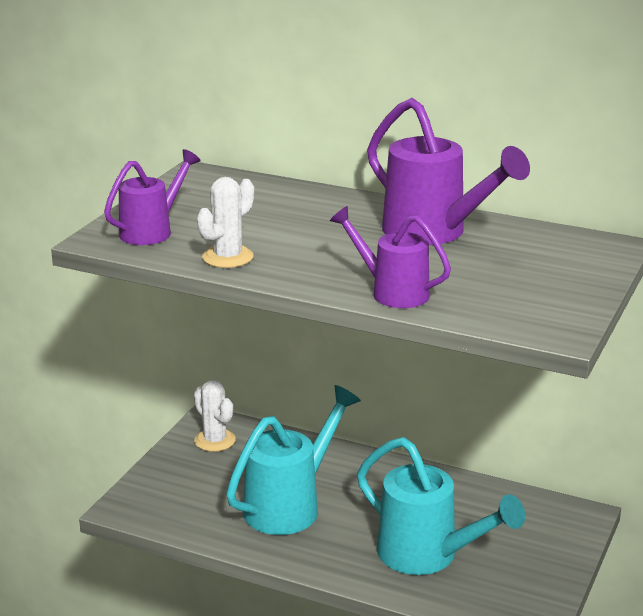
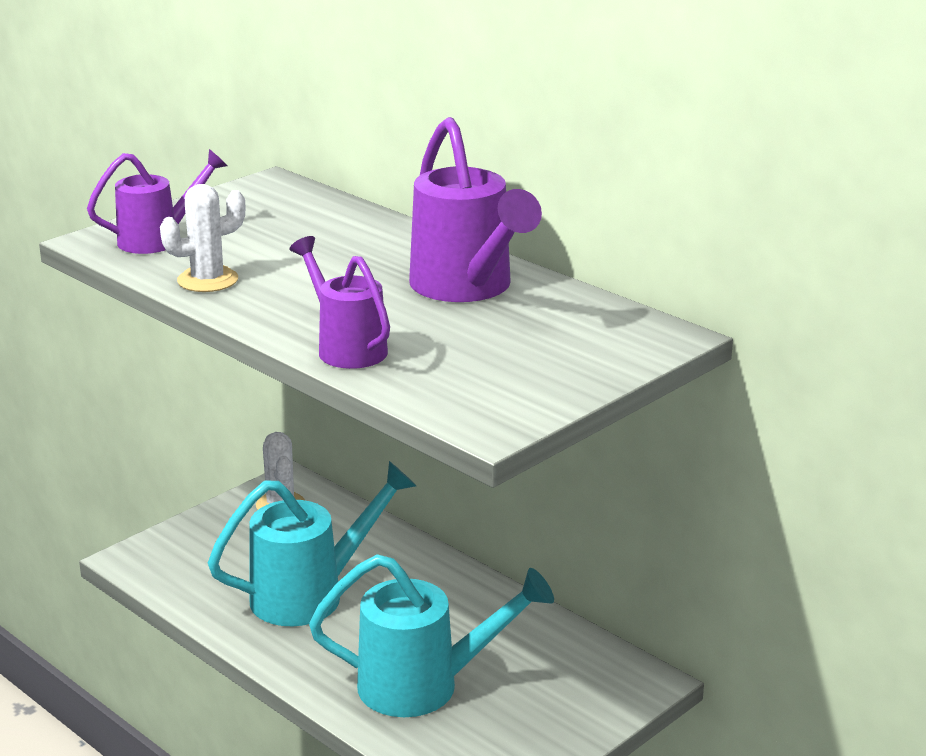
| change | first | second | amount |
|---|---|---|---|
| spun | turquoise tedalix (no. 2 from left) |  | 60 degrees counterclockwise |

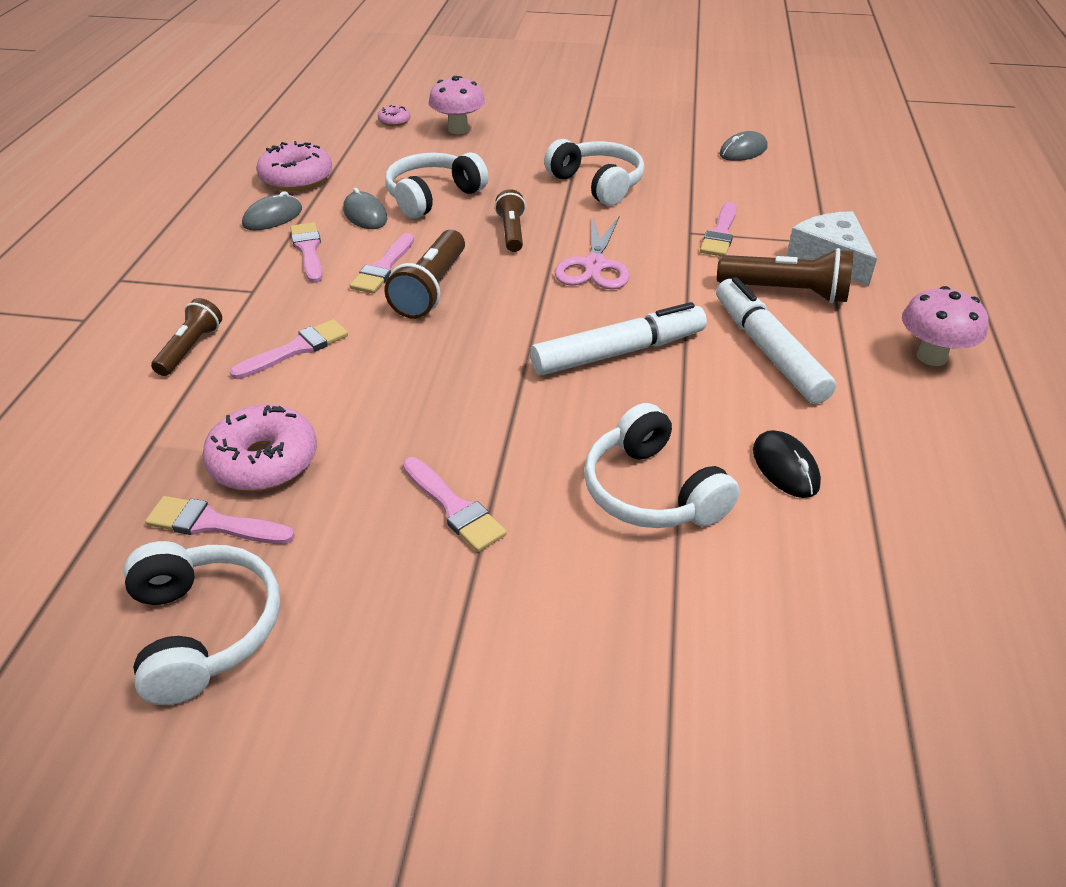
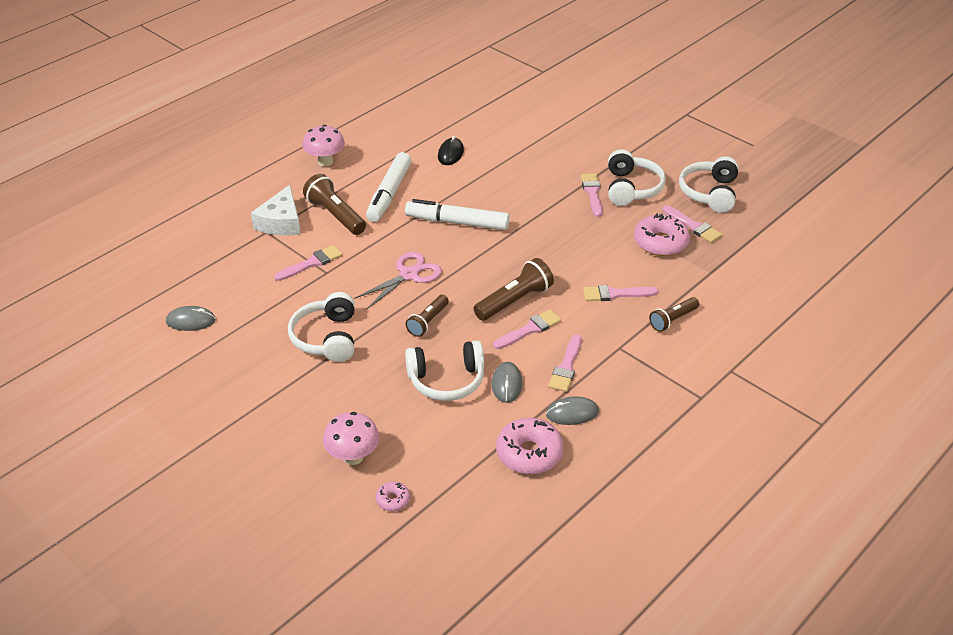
| change | first | second | amount |
|---|---|---|---|
| relocated | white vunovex (no. 4 from left in the first image) | white vunovex (no. 3 from left) |  |

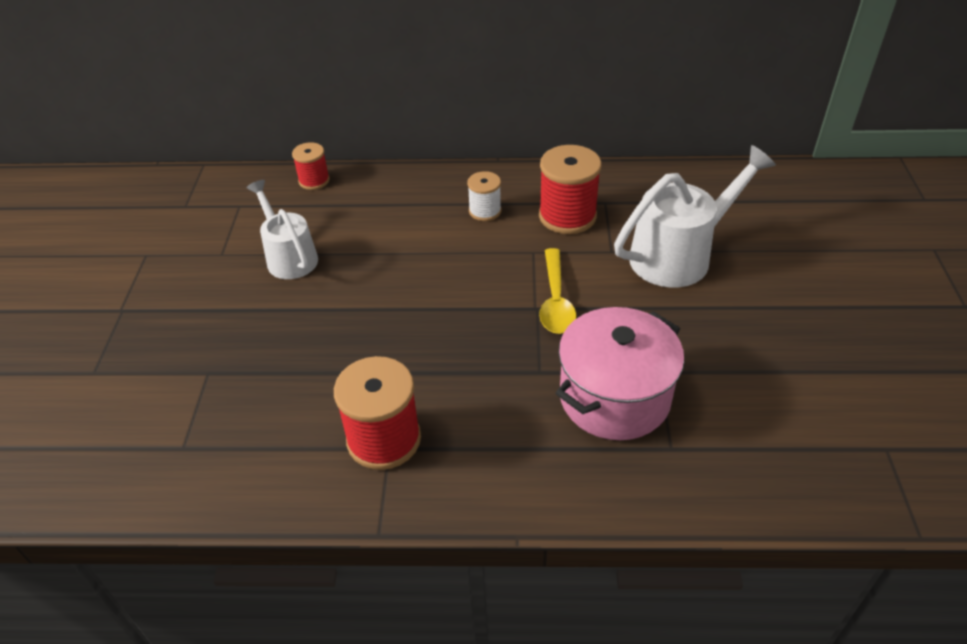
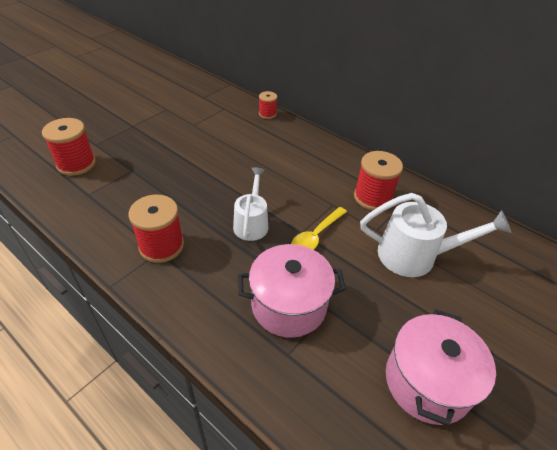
| change | first | second | amount |
|---|---|---|---|
| appeared |  | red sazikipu (no. 1 from left) |  |
| relocated | white tedalix (no. 1 from left) |  |  |
| appeared |  | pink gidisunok (no. 2 from left) |  |
| missing | white sazikipu |  |  |

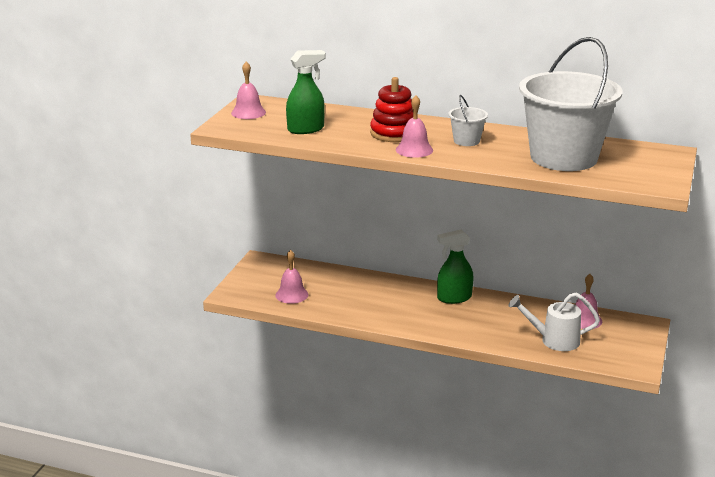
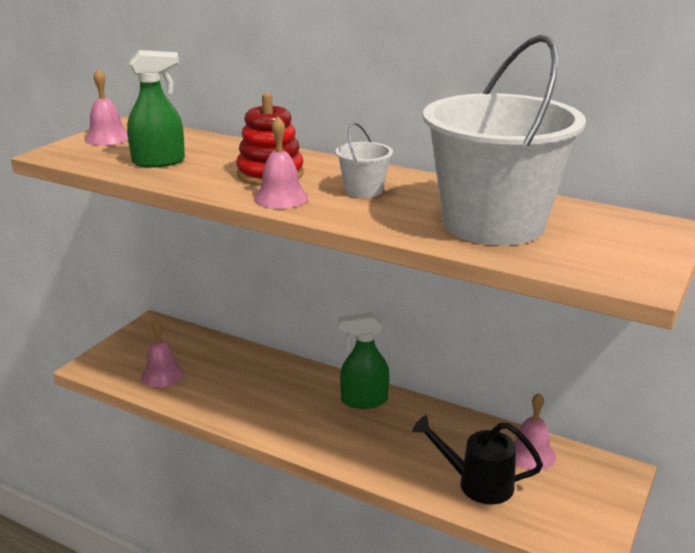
| change | first | second | amount |
|---|---|---|---|
| colour | white tedalix | black tedalix |  |

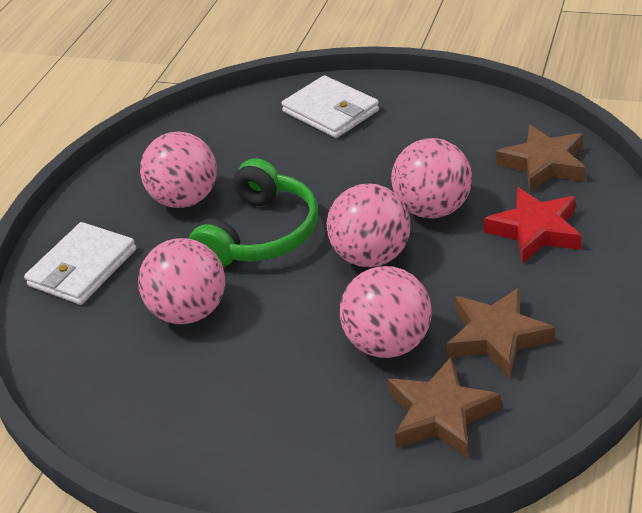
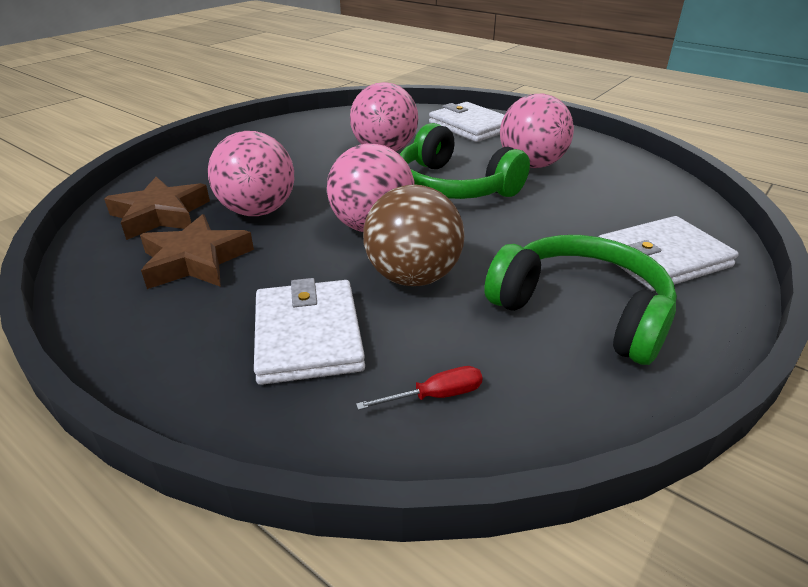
| change | first | second | amount |
|---|---|---|---|
| exchanged | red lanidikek | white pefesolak (no. 1 from left) |  |
| exchanged | brown lanidikek (no. 3 from left) | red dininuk |  |
| colour | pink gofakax (no. 5 from left) | brown gofakax |  |
| appeared |  | green vunovex (no. 2 from left) |  |

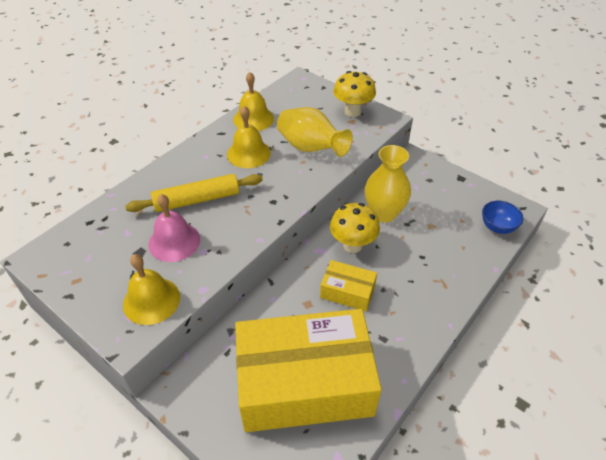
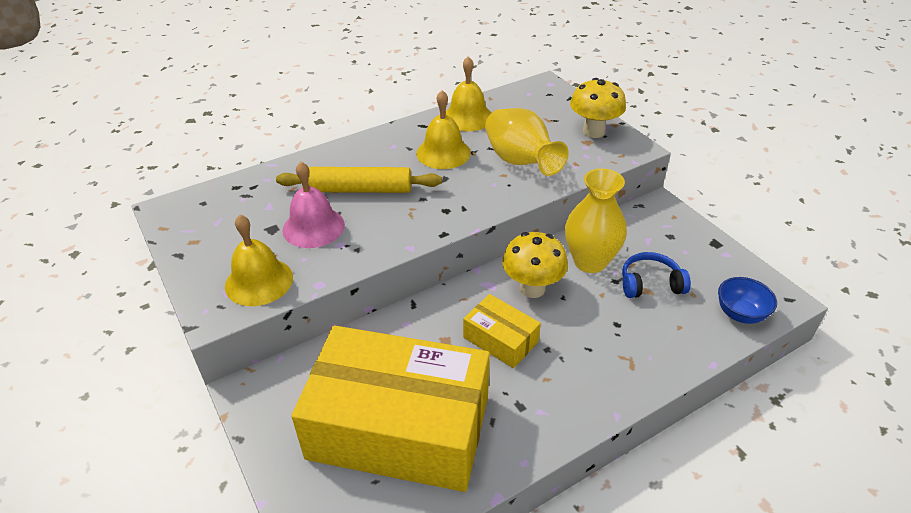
| change | first | second | amount |
|---|---|---|---|
| appeared |  | blue vunovex |  |

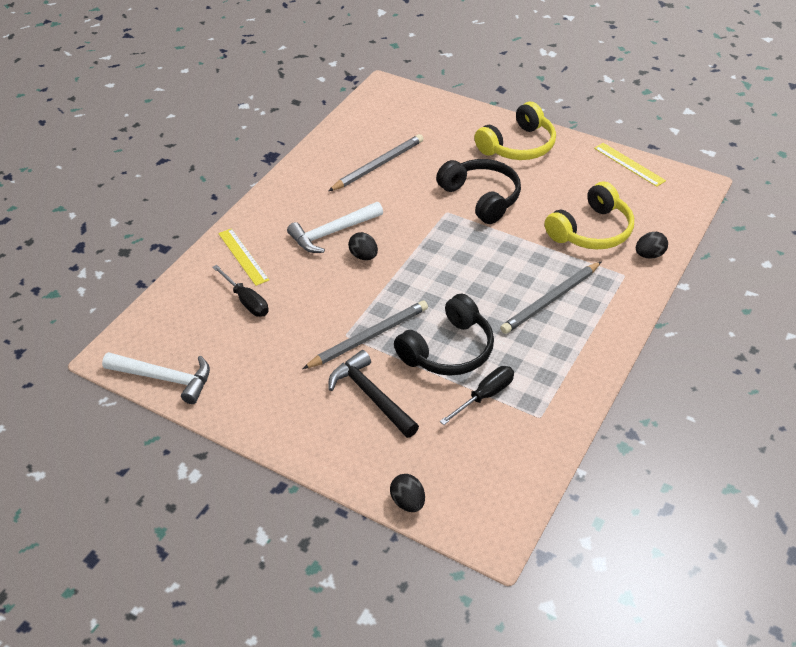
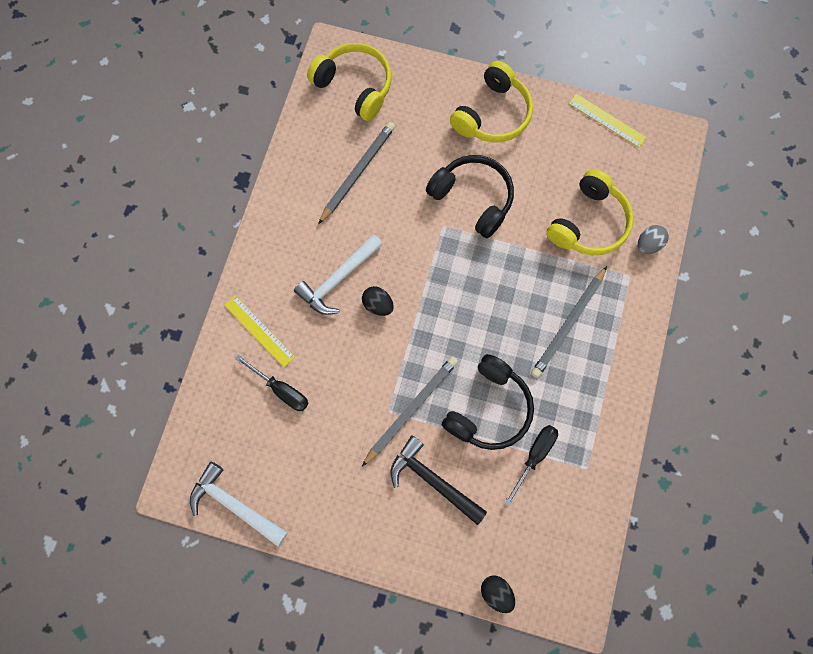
| change | first | second | amount |
|---|---|---|---|
| spun | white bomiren (no. 1 from left) |  | 150 degrees counterclockwise |
| appeared |  | yellow vunovex (no. 1 from left) |  |
| colour | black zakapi (no. 3 from left) | grey zakapi |  |

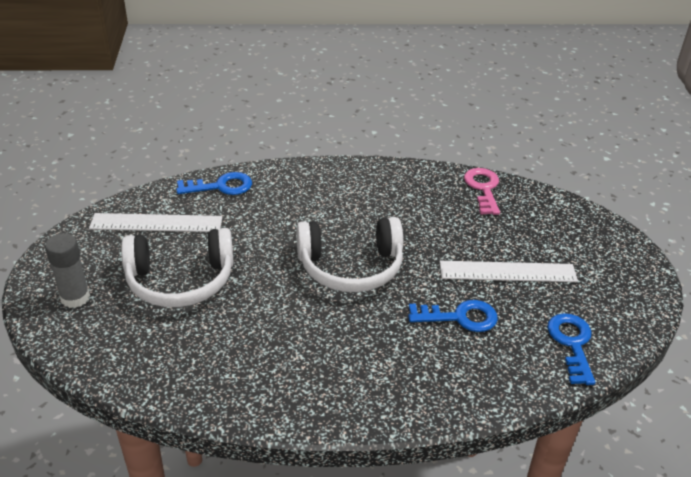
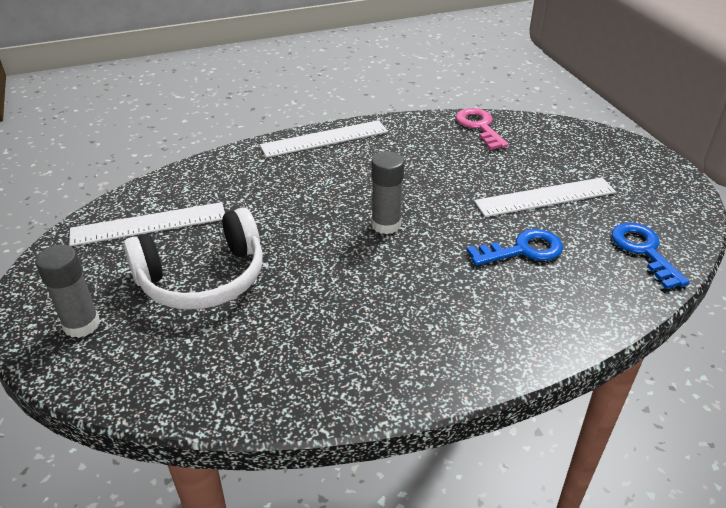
| change | first | second | amount |
|---|---|---|---|
| appeared |  | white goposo (no. 2 from left) |  |
| exchanged | white vunovex (no. 2 from left) | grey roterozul (no. 2 from left) |  |
| missing | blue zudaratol (no. 1 from left) |  |  |

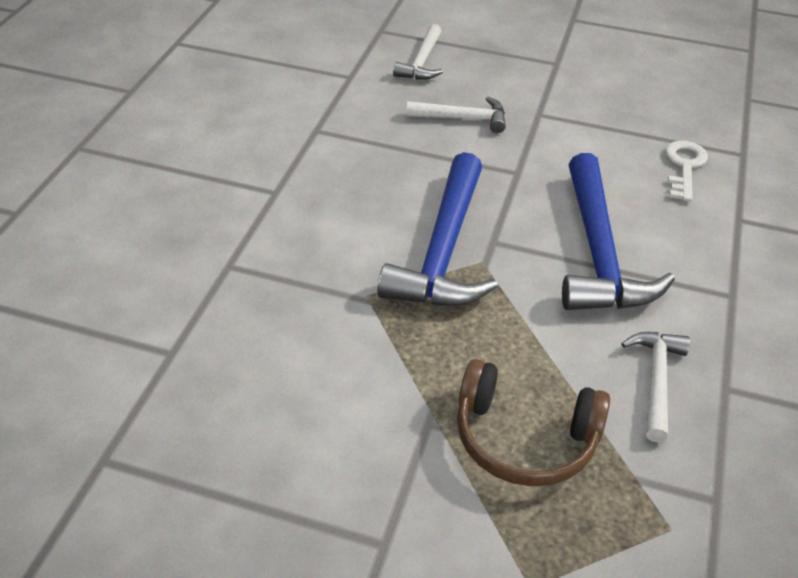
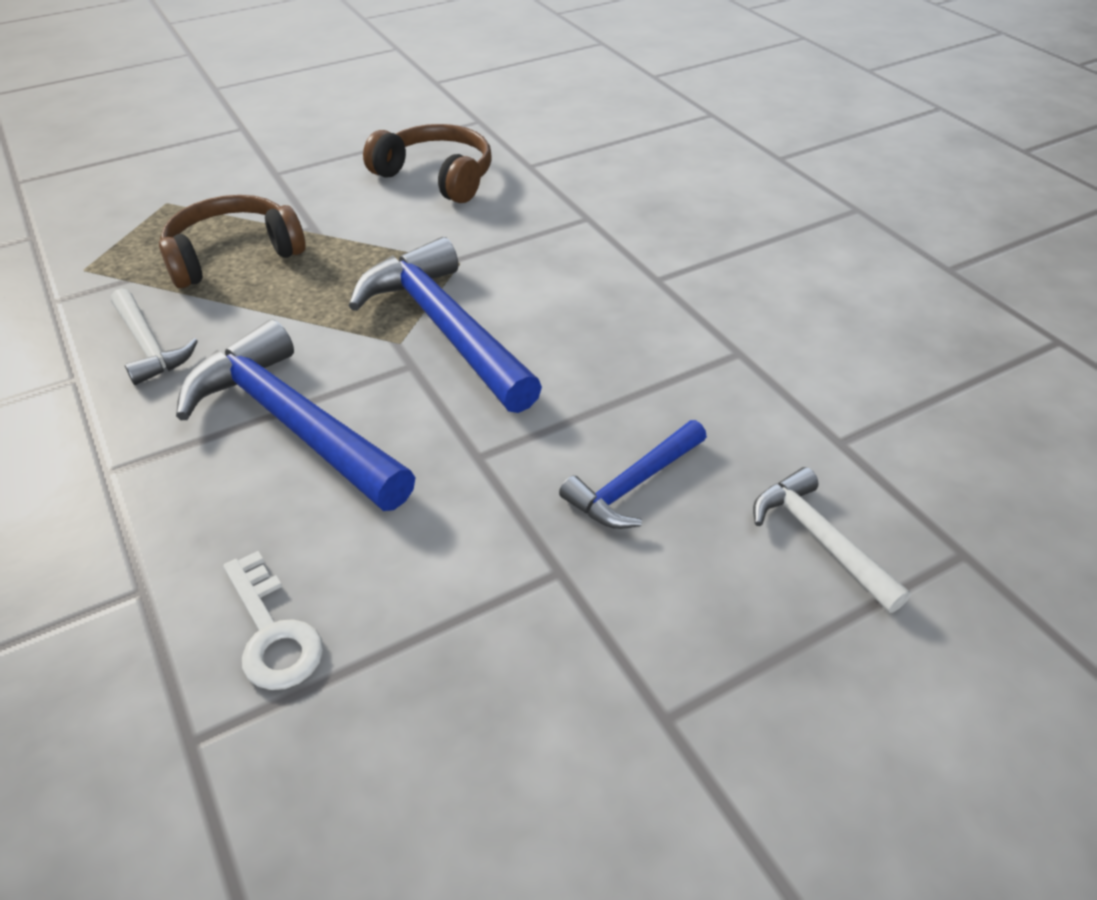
| change | first | second | amount |
|---|---|---|---|
| appeared |  | brown vunovex (no. 2 from left) |  |
| colour | white bomiren (no. 2 from left) | blue bomiren (no. 3 from left) |  |

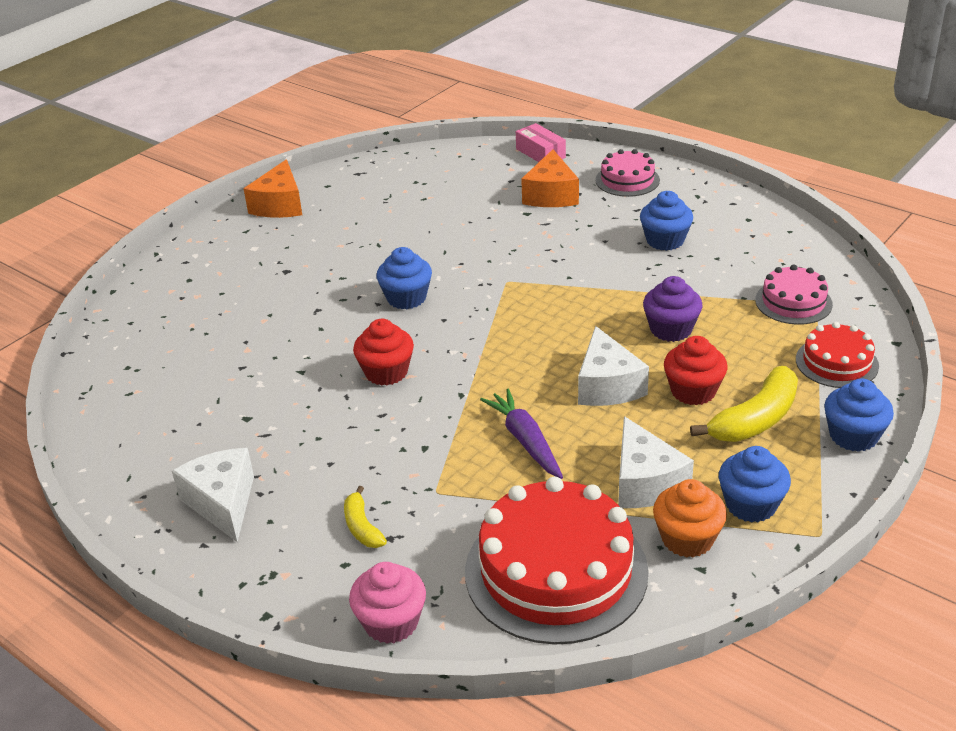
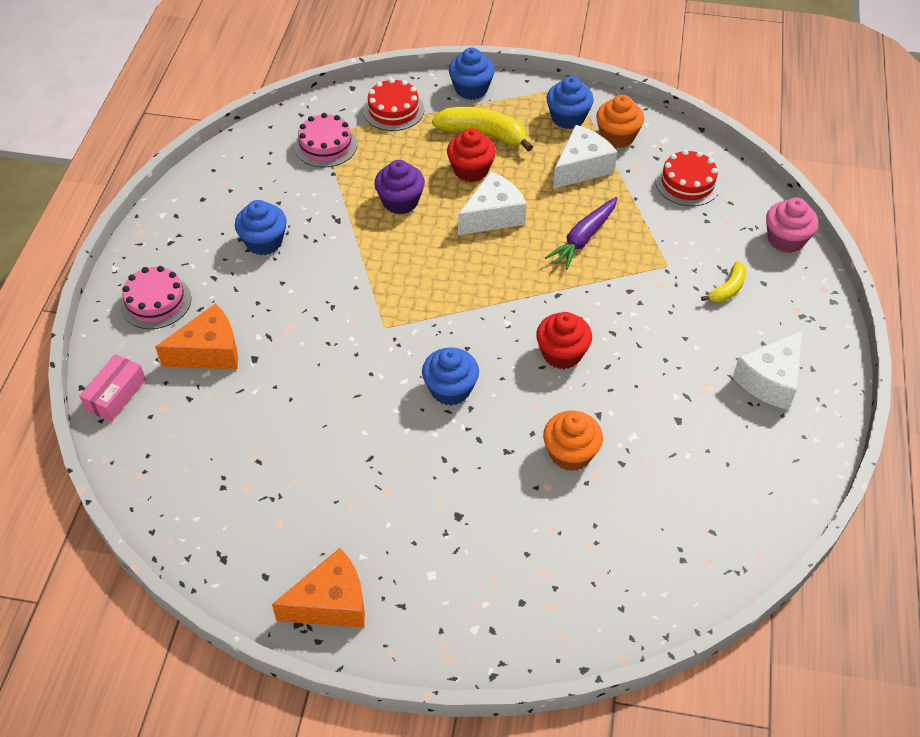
| change | first | second | amount |
|---|---|---|---|
| appeared |  | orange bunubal (no. 1 from left) |  |
| size | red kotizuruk (no. 1 from left in the first image) | red kotizuruk (no. 2 from left) | x0.53 |

